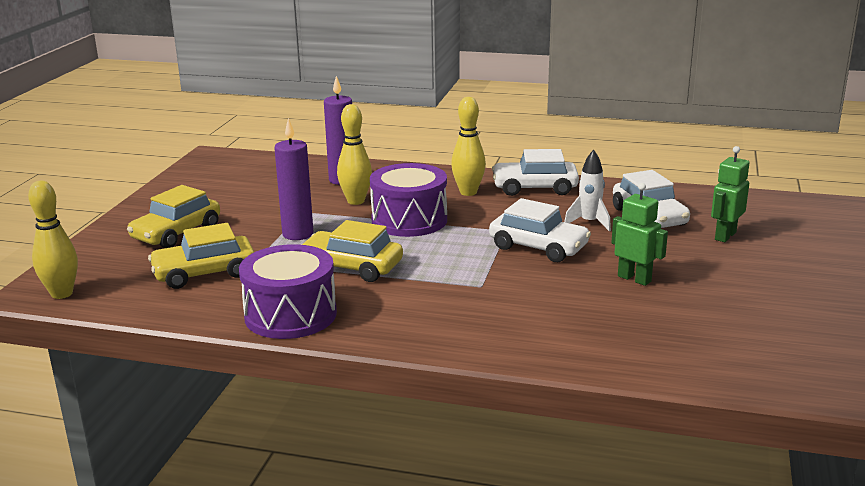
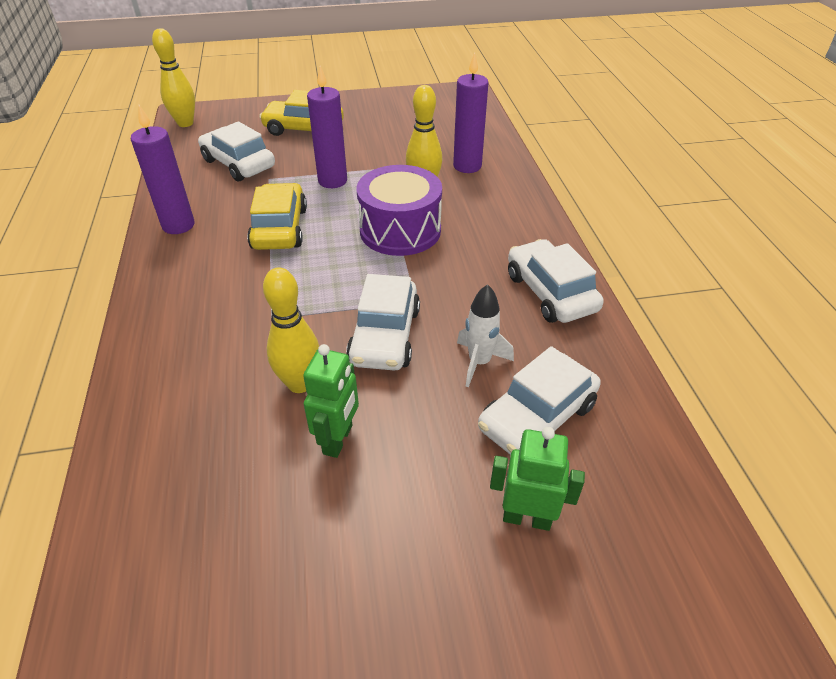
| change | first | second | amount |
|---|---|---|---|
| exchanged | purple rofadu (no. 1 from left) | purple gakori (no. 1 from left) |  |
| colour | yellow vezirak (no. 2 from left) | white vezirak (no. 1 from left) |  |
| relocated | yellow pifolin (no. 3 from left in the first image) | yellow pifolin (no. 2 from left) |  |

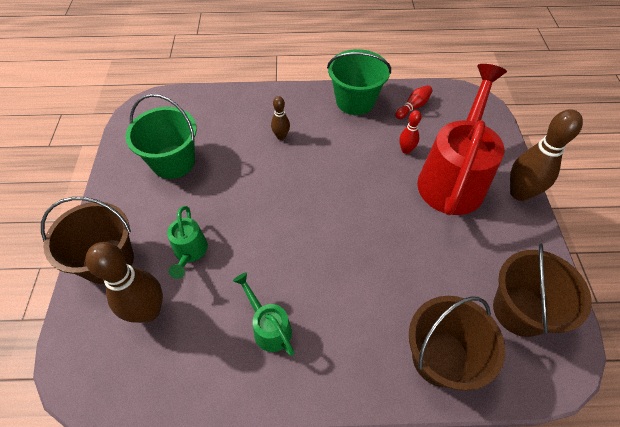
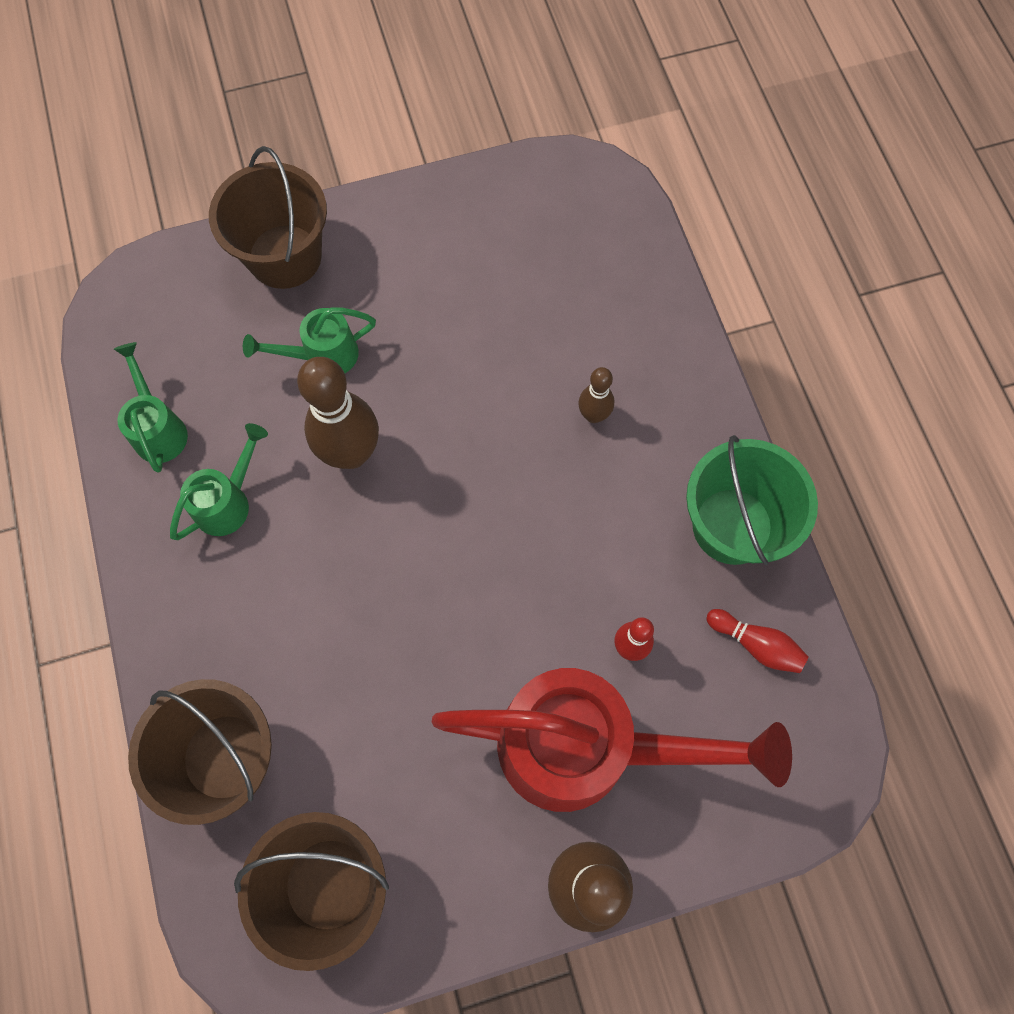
| change | first | second | amount |
|---|---|---|---|
| appeared |  | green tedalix (no. 1 from left) |  |
| relocated | brown pifolin (no. 1 from left) |  |  |
| missing | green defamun (no. 1 from left) |  |  |

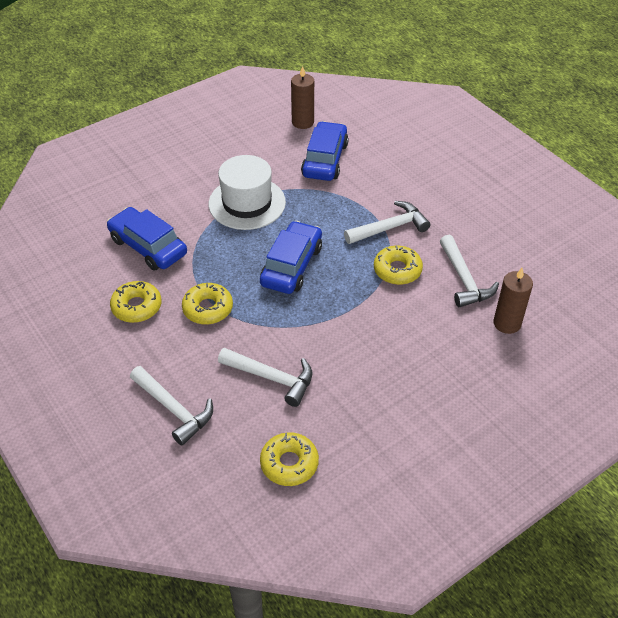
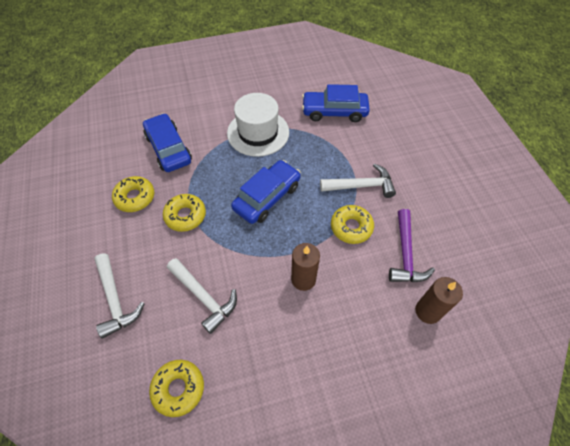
| change | first | second | amount |
|---|---|---|---|
| relocated | brown gakori (no. 1 from left) |  |  |
| spun | blue vezirak (no. 3 from left) |  | 120 degrees counterclockwise |
| colour | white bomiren (no. 4 from left) | purple bomiren |  |

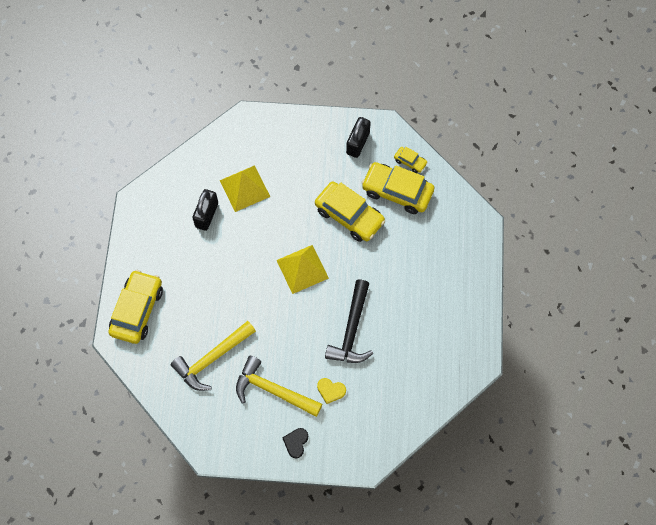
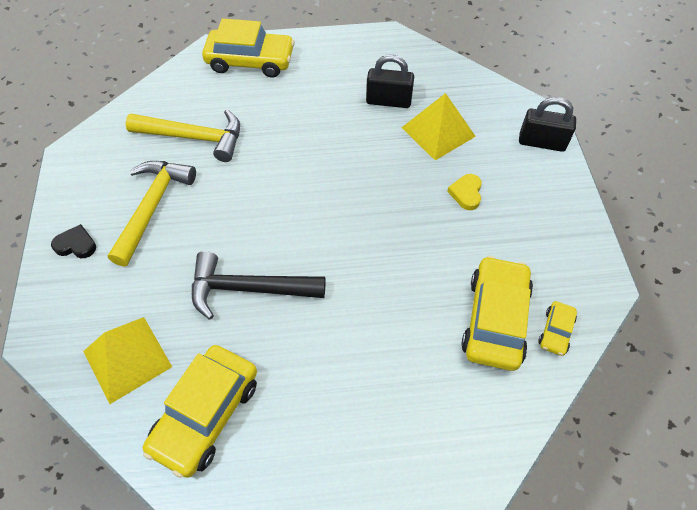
| change | first | second | amount |
|---|---|---|---|
| relocated | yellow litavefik (no. 2 from left in the first image) | yellow litavefik (no. 1 from left) |  |
| spun | yellow bomiren (no. 1 from left in the first image) | yellow bomiren (no. 2 from left) | 150 degrees clockwise |
| relocated | yellow vezirak (no. 2 from left in the first image) | yellow vezirak (no. 1 from left) |  |
| relocated | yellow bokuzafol |  |  |
| relocated | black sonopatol (no. 2 from left) |  |  |

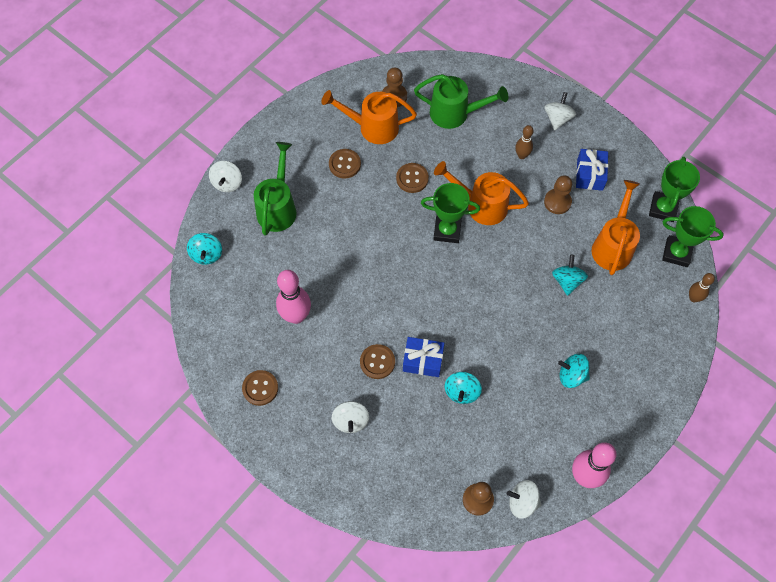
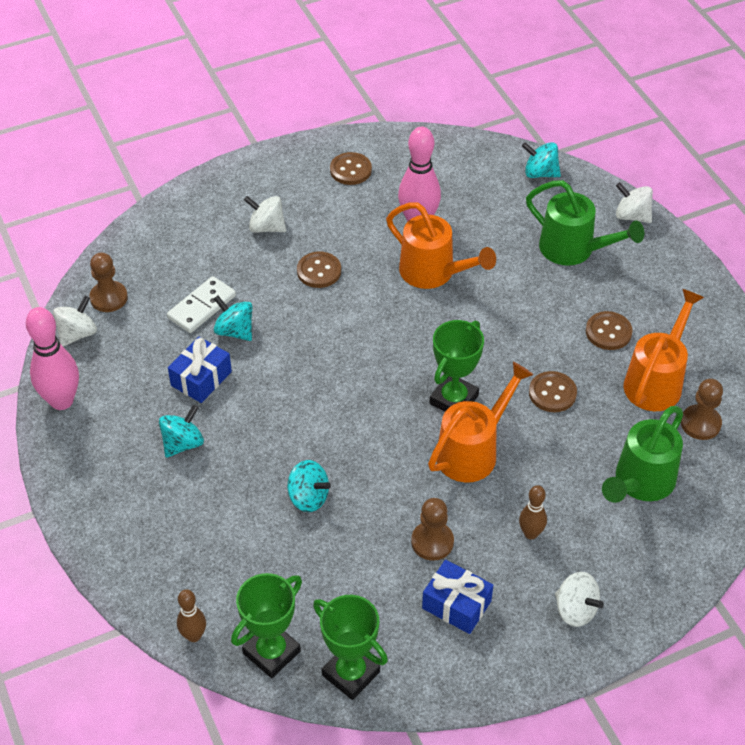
| change | first | second | amount |
|---|---|---|---|
| appeared |  | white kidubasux |  |
| relocated | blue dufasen (no. 1 from left) |  |  |
| relocated | orange tedalix (no. 3 from left in the first image) | orange tedalix (no. 1 from left) |  |

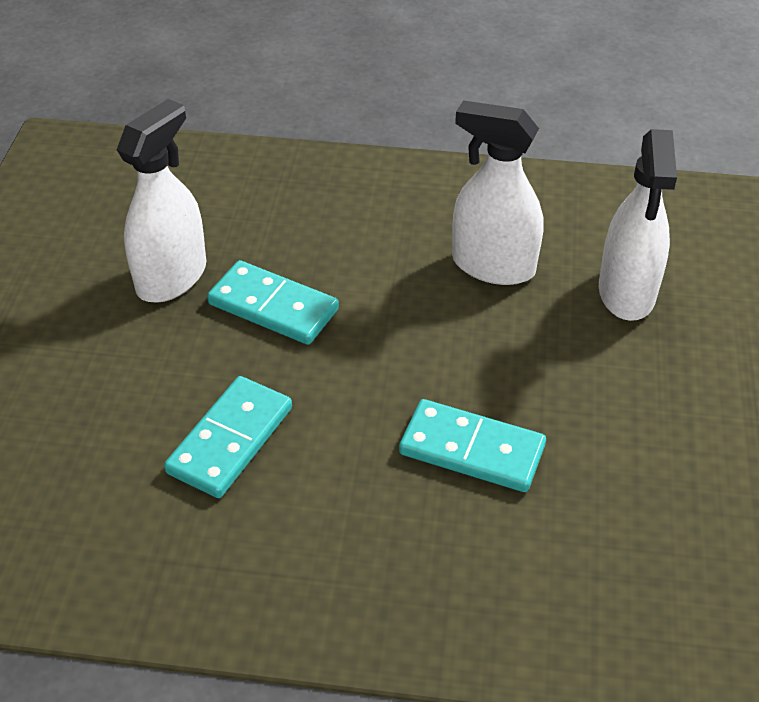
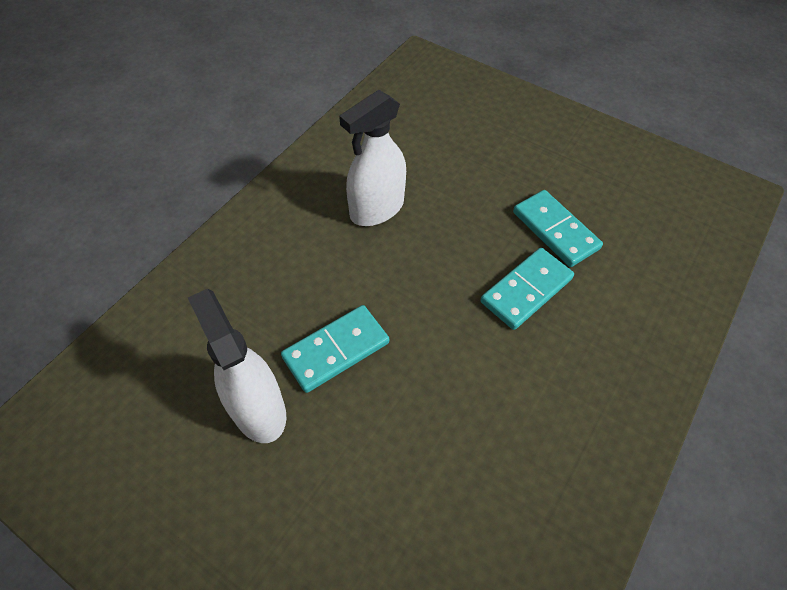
| change | first | second | amount |
|---|---|---|---|
| relocated | turquoise kidubasux (no. 1 from left in the first image) | turquoise kidubasux (no. 3 from left) |  |
| missing | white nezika (no. 3 from left) |  |  |

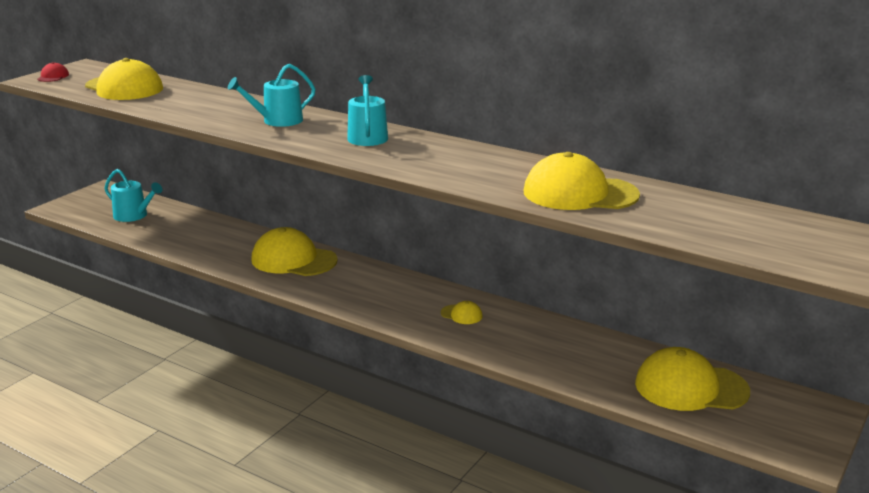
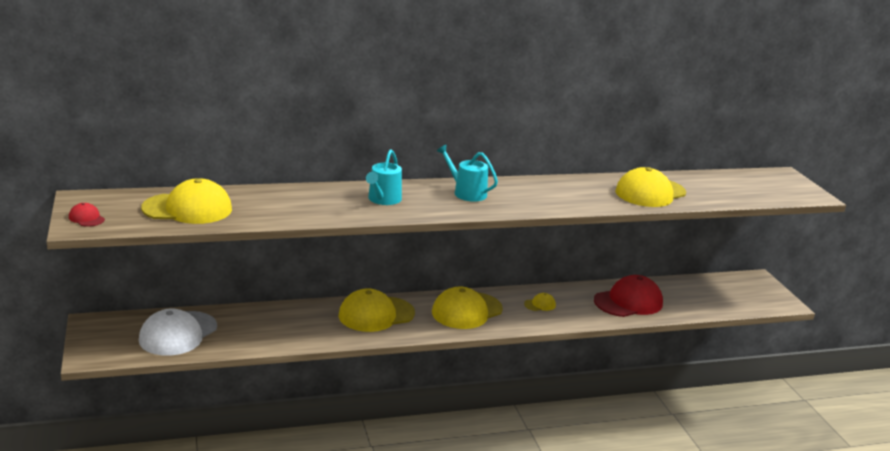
| change | first | second | amount |
|---|---|---|---|
| exchanged | turquoise tedalix (no. 1 from left) | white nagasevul |  |
| relocated | yellow nagasevul (no. 5 from left in the first image) | yellow nagasevul (no. 3 from left) |  |
| appeared |  | red nagasevul (no. 2 from left) |  |

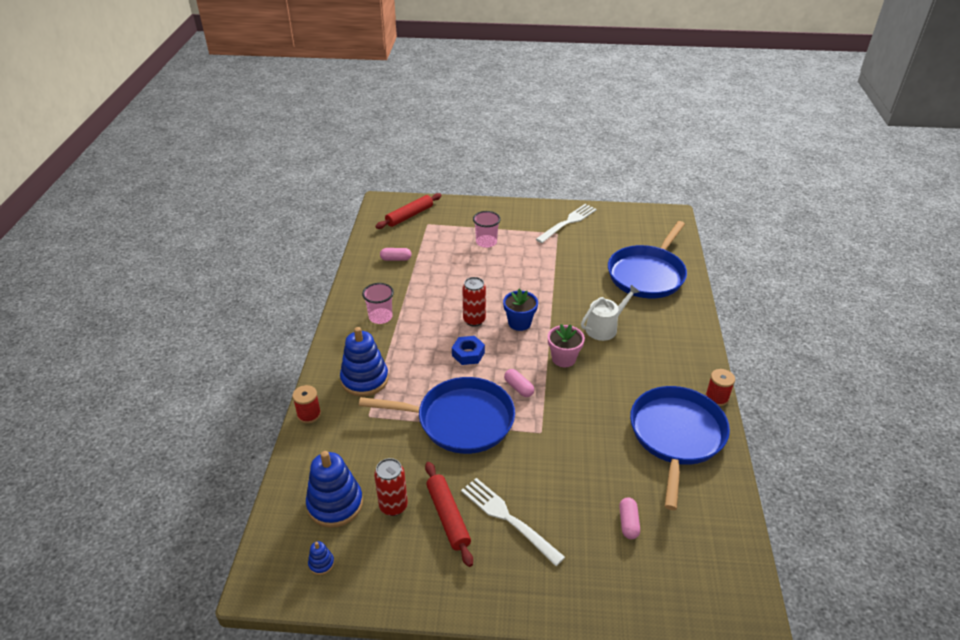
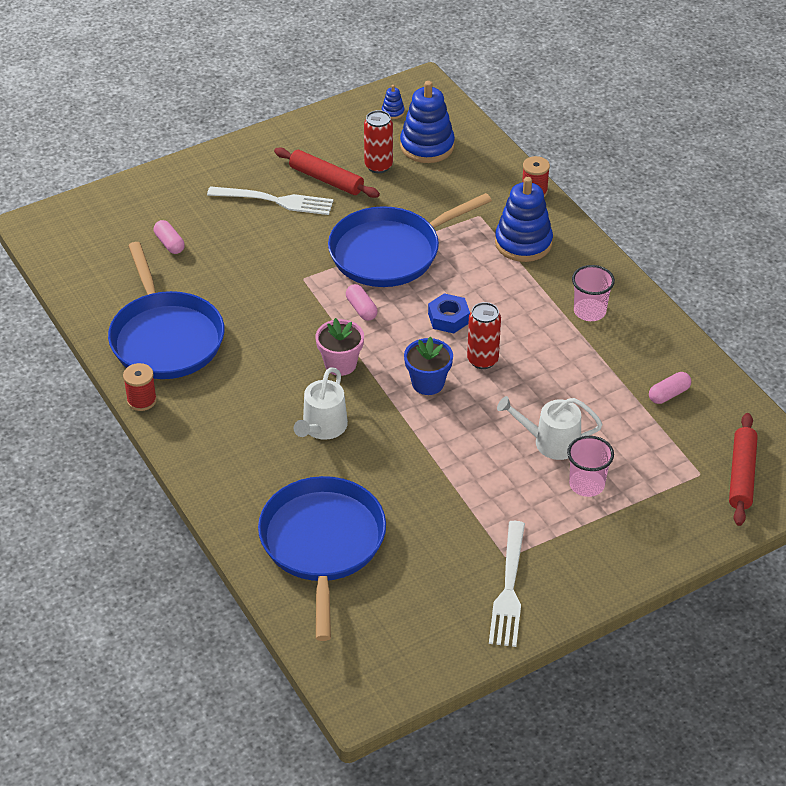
| change | first | second | amount |
|---|---|---|---|
| spun | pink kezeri (no. 2 from left) |  | 45 degrees clockwise |
| appeared |  | white tedalix (no. 2 from left) |  |

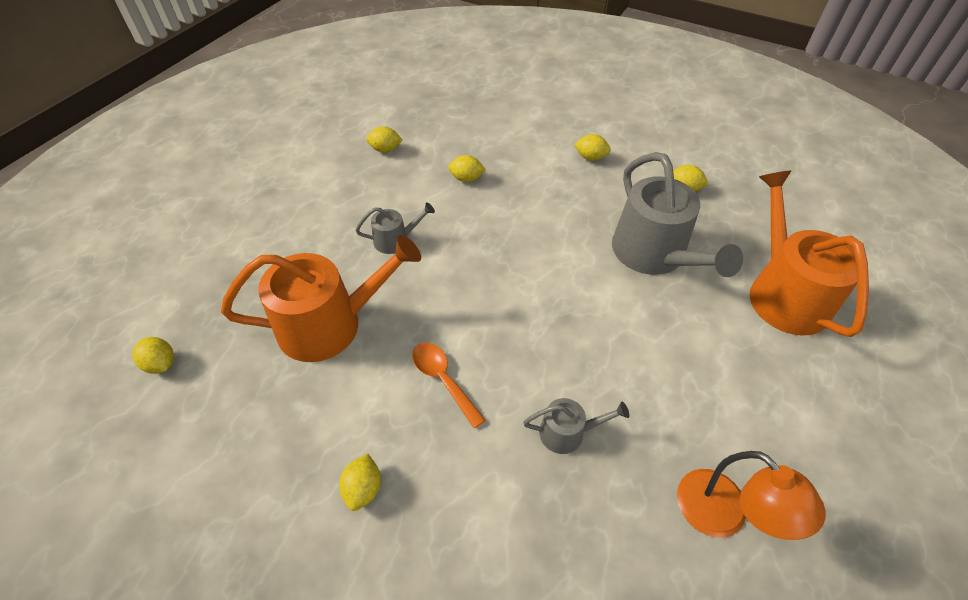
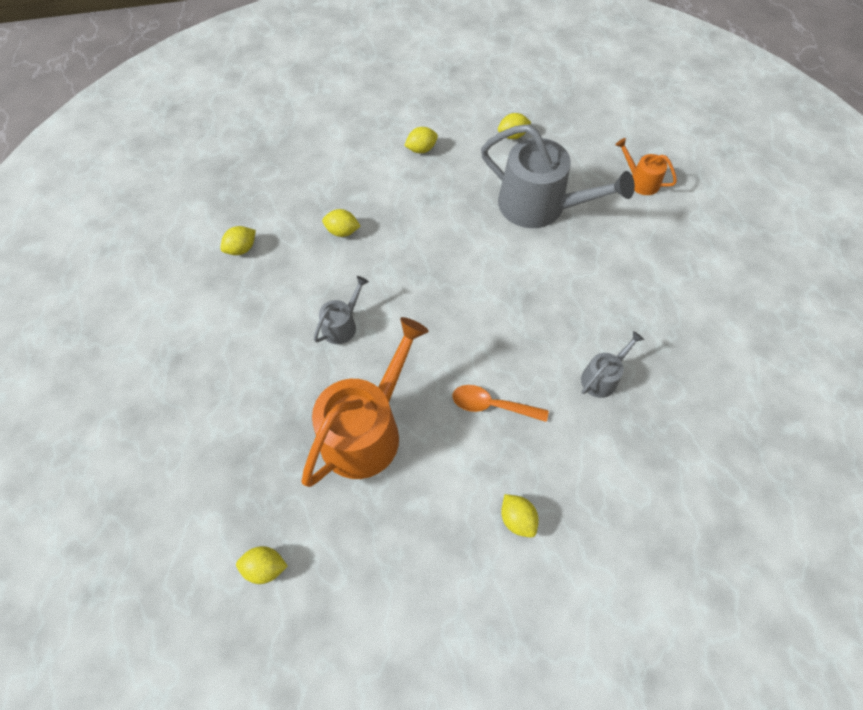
| change | first | second | amount |
|---|---|---|---|
| spun | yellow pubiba (no. 4 from left in the first image) | yellow pubiba (no. 3 from left) | 45 degrees clockwise |
| size | orange tedalix (no. 2 from left) |  | x0.47 |
| missing | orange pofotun |  |  |

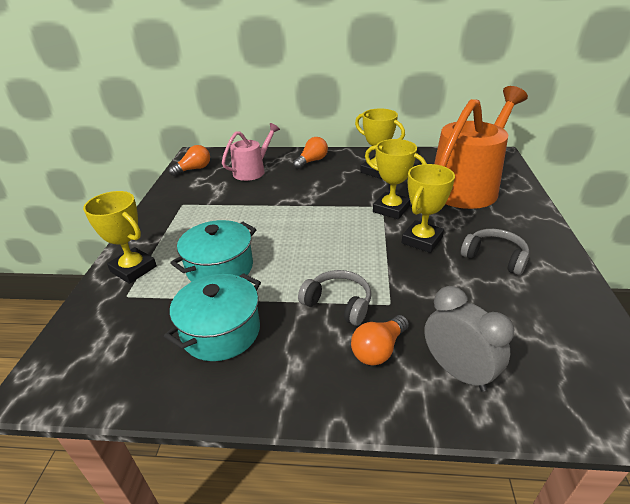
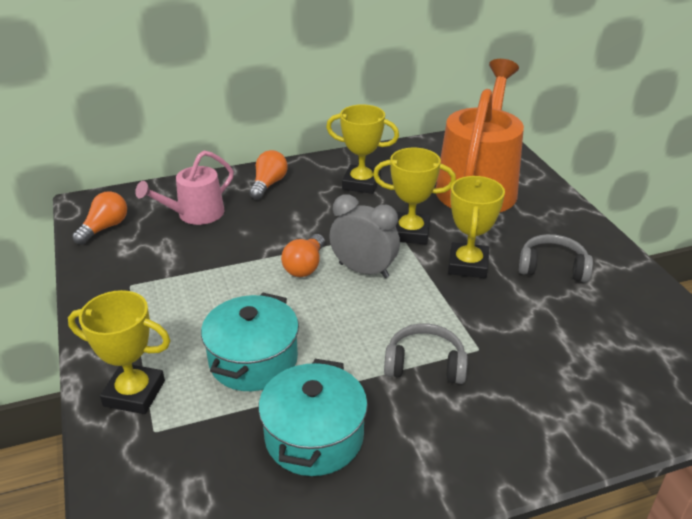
| change | first | second | amount |
|---|---|---|---|
| spun | pink tedalix |  | 150 degrees counterclockwise |
| relocated | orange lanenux (no. 3 from left) |  |  |
| relocated | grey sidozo |  |  |

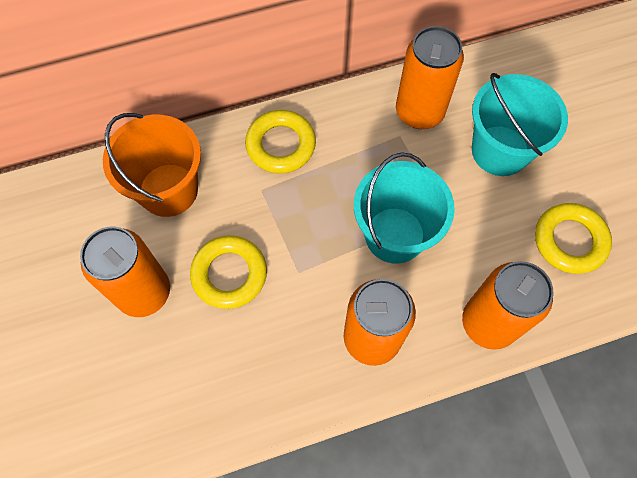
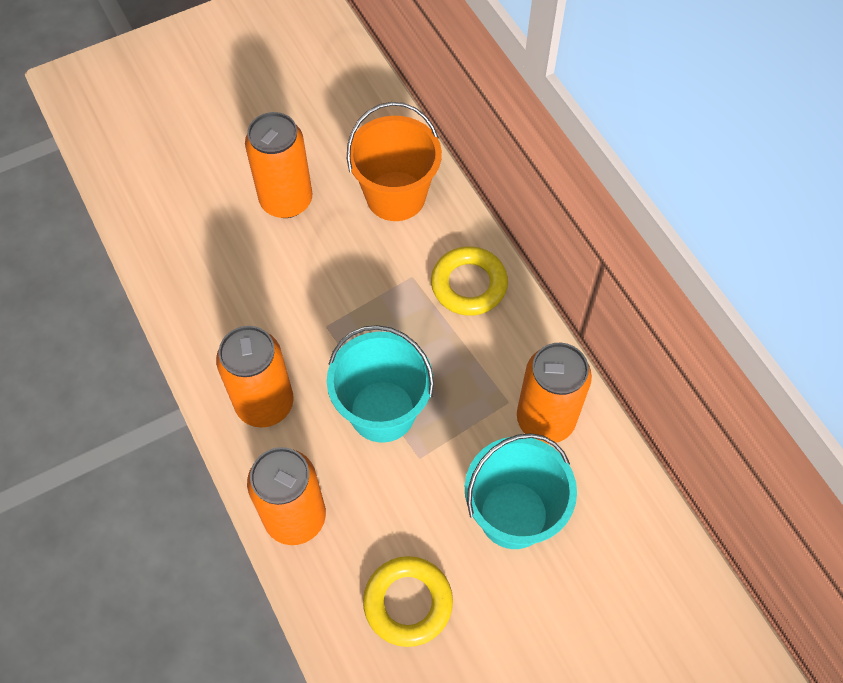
| change | first | second | amount |
|---|---|---|---|
| missing | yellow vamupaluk (no. 1 from left) |  |  |

